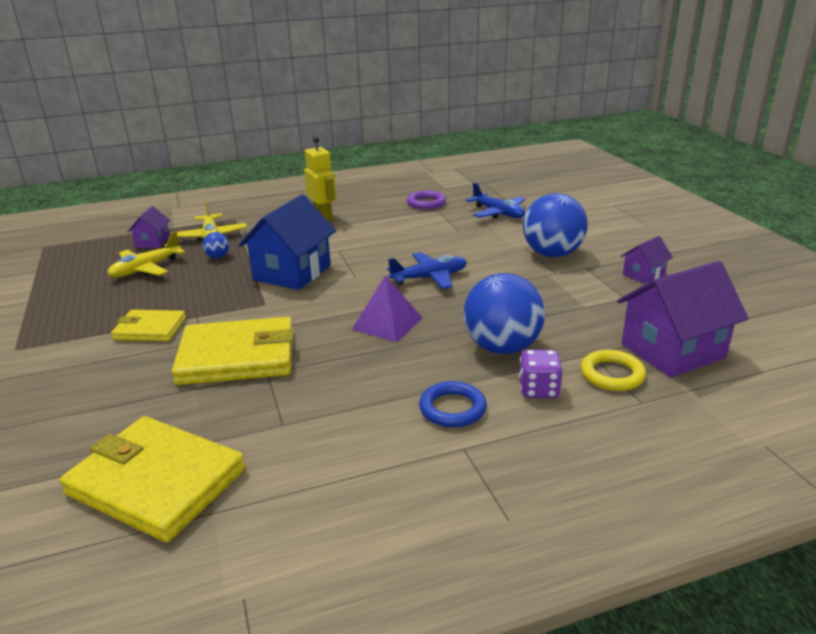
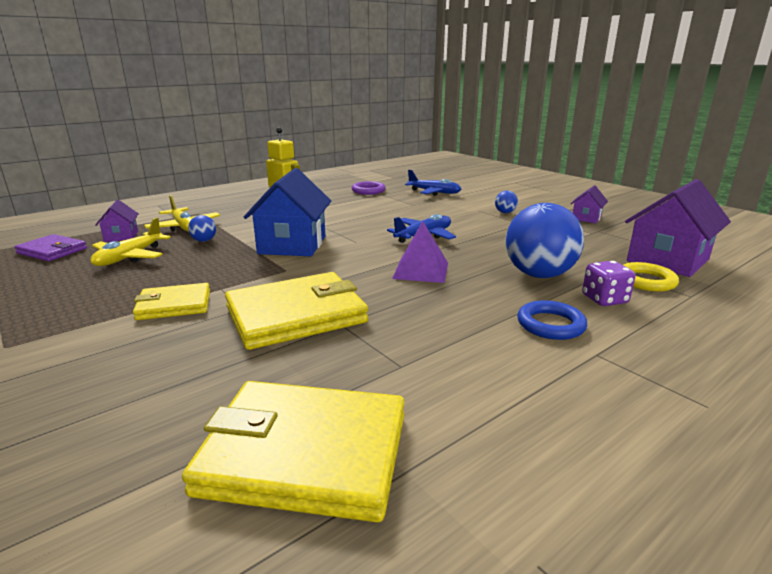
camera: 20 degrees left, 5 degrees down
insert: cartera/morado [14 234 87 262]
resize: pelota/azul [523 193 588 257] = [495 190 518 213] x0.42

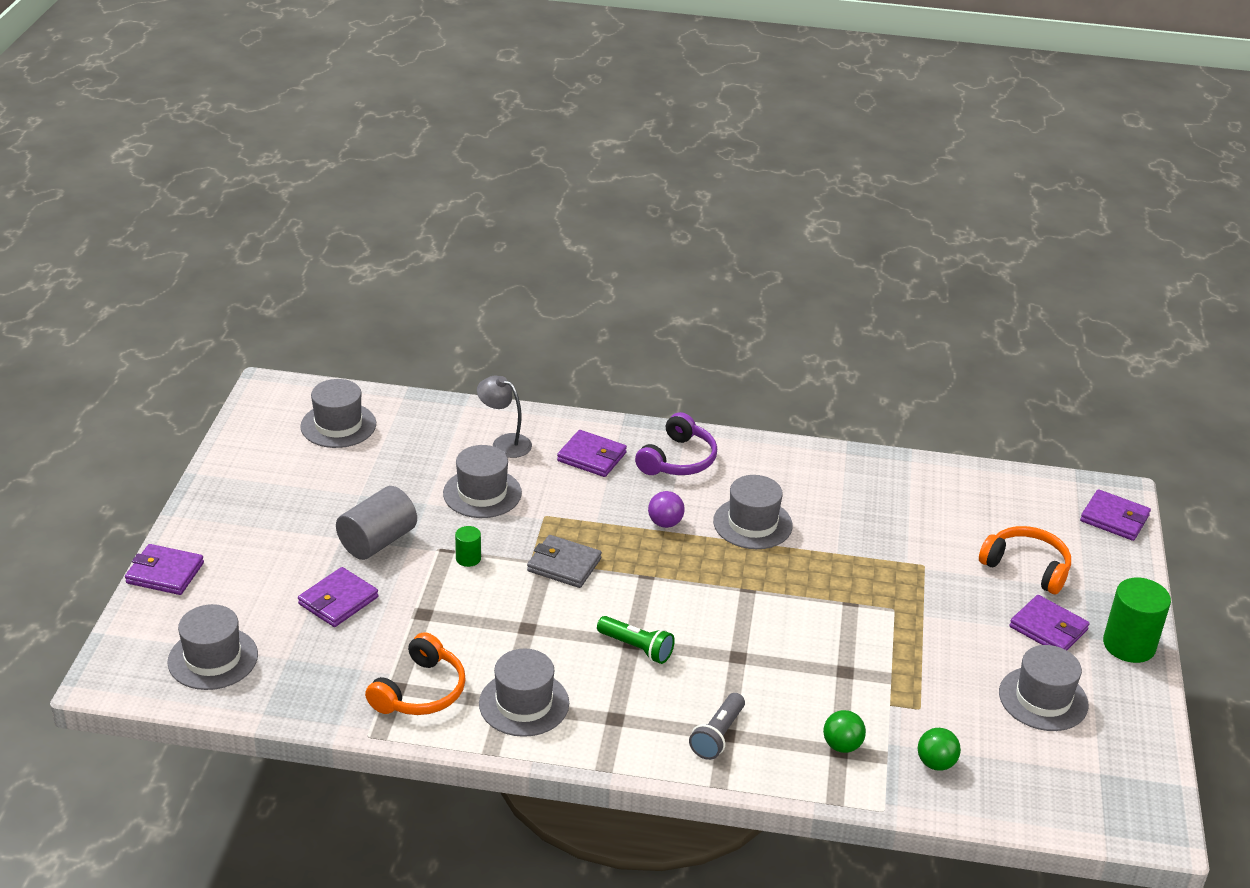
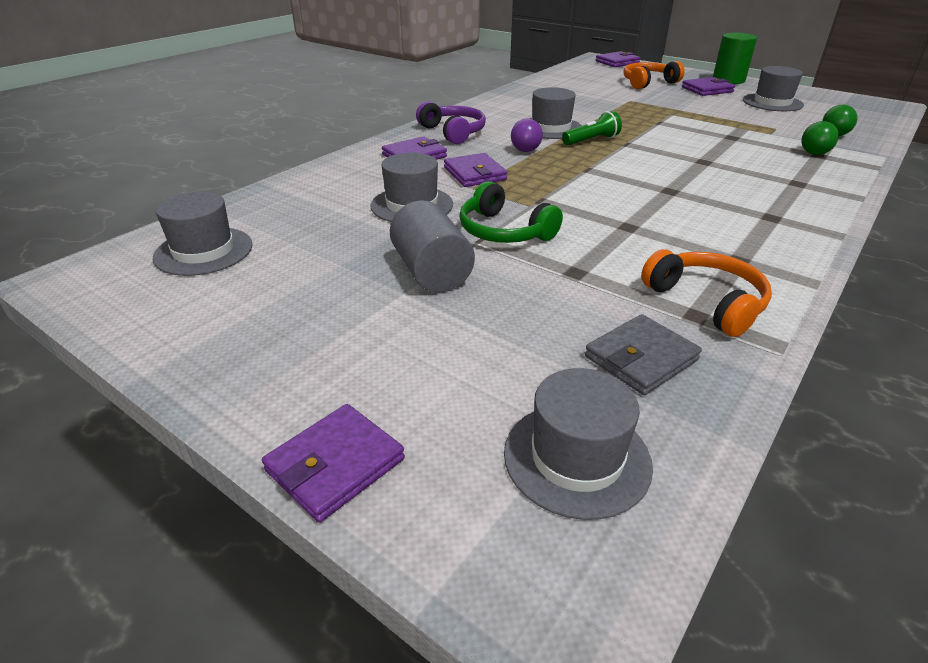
camera: 60 degrees left, 0 degrees up
delete: lámpara/gris [477 376 532 458]; sombrero/gris [479 649 569 737]; lámpara de mano/gris [689 693 745 760]
move: cartera/morado [298 567 378 627] to [444 153 507 187]; cartera/gris [527 535 602 588] to [585 314 702 395]; lámpara de mano/verde [597 616 675 664] to [562 111 622 145]
replace: cilindro/verde [455 526 481 567] to auriculares/verde [459 181 563 243]

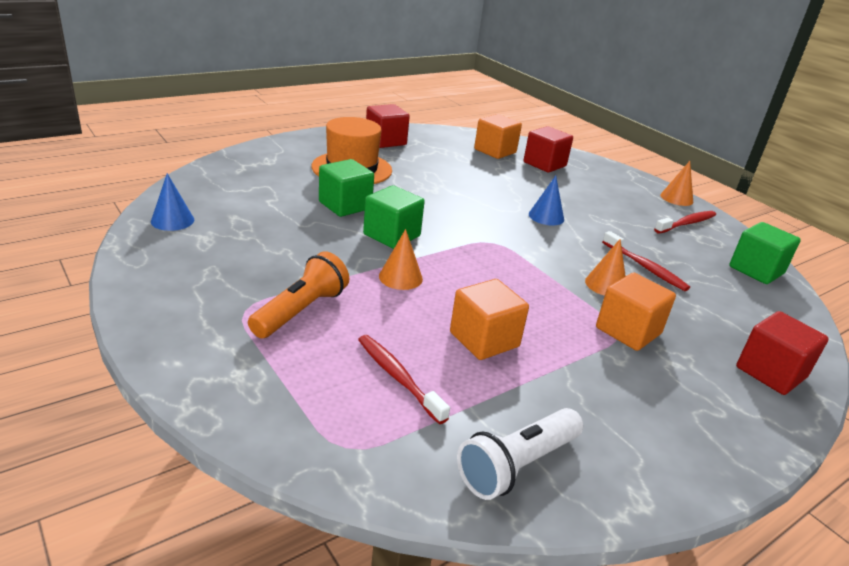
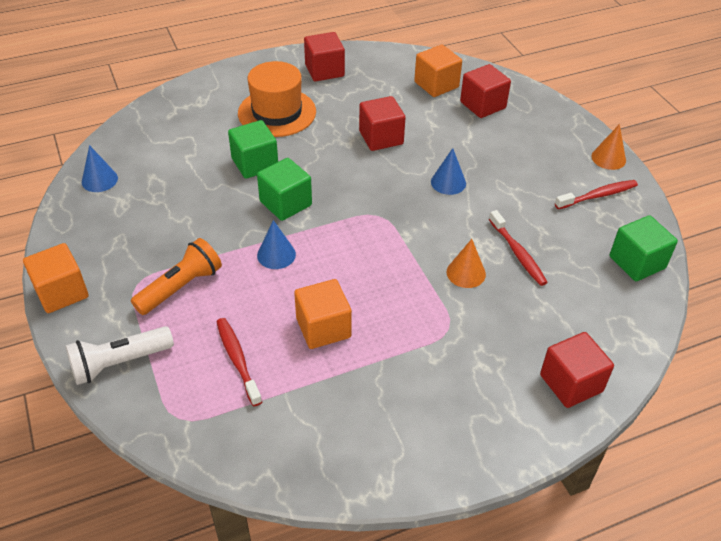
camera: 15 degrees right, 15 degrees up
insert: cubo/rojo [359 96 406 151]
move: lámpara de mano/blanco [457 408 583 500] to [66 326 174 385]; cubo/naranja [596 272 676 351] to [23 243 89 313]
recolor: cono/naranja [379 229 423 290] to cono/azul [257 220 296 269]

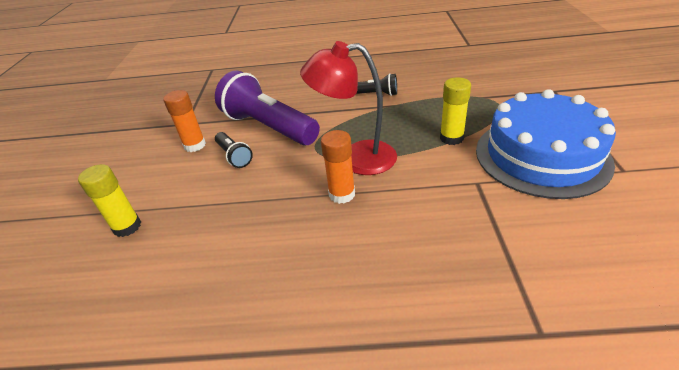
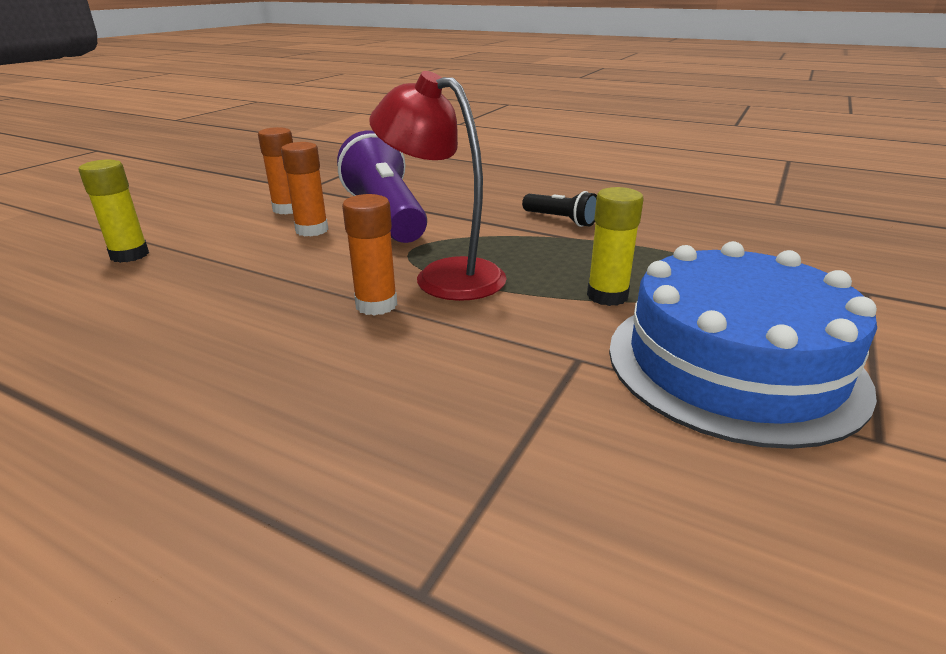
camera: 25 degrees right, 10 degrees down
replace: lámpara de mano/negro [215 132 253 168] to barra de pegamento/naranja [281 142 328 236]

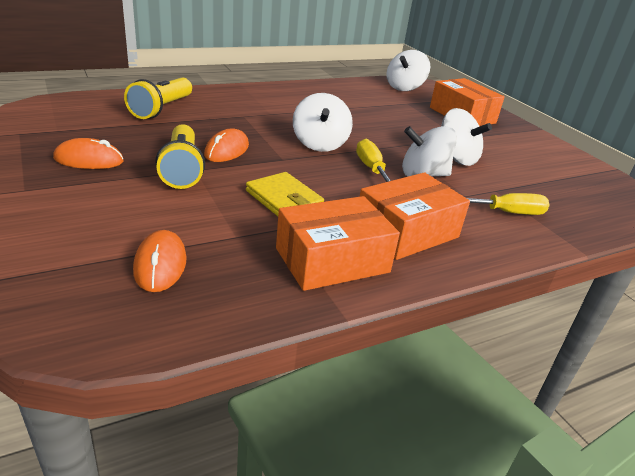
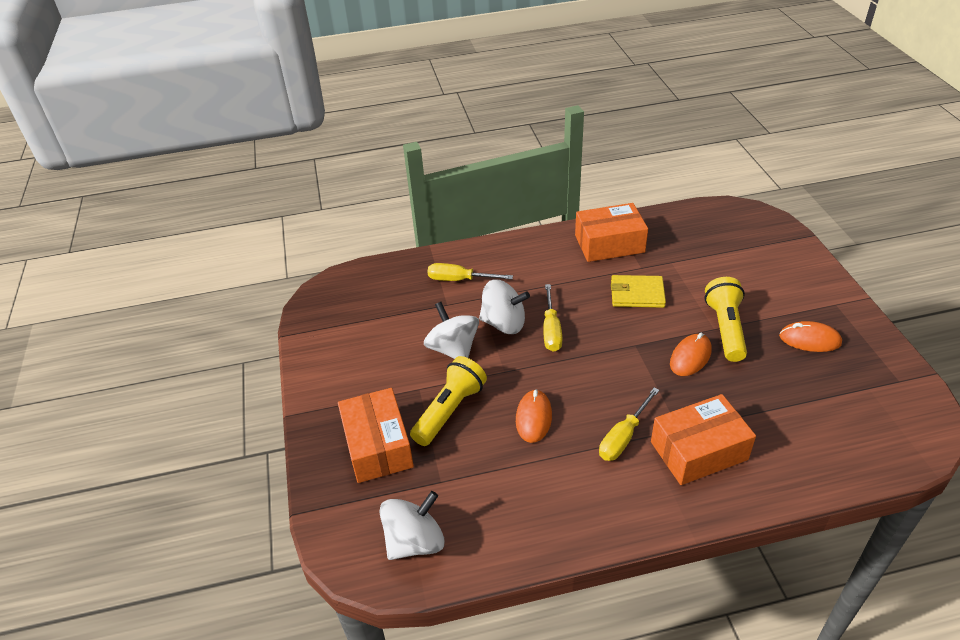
camera: 160 degrees left, 10 degrees up
delete: peonza/blanco [293 93 353 152]
insert: destornillador/amarillo [599 387 660 461]
move: lámpara de mano/amarillo [124 78 192 119] to [410 356 487 446]; ratón/naranja [133 230 187 292] to [516 389 552 443]; caja/naranja [360 172 470 260] to [651 394 756 485]
rotate: cartera/amarillo [246 172 324 216] = [611 275 666 308] 60 degrees counterclockwise

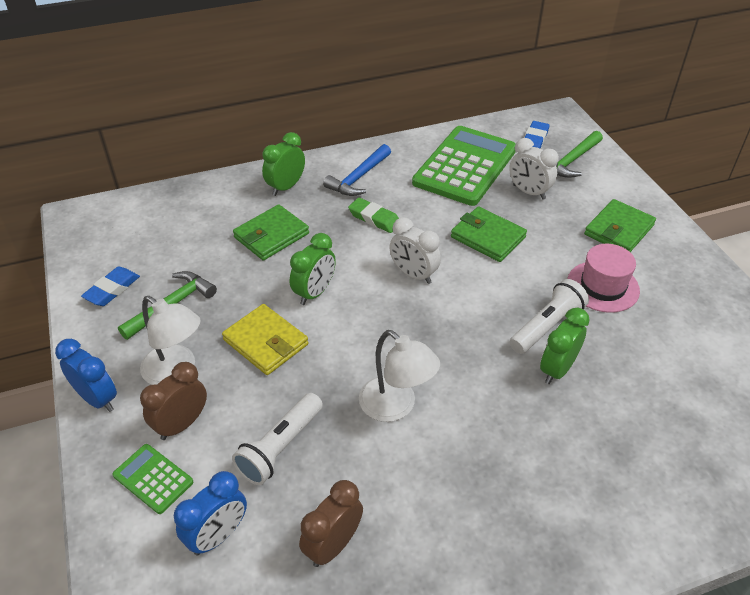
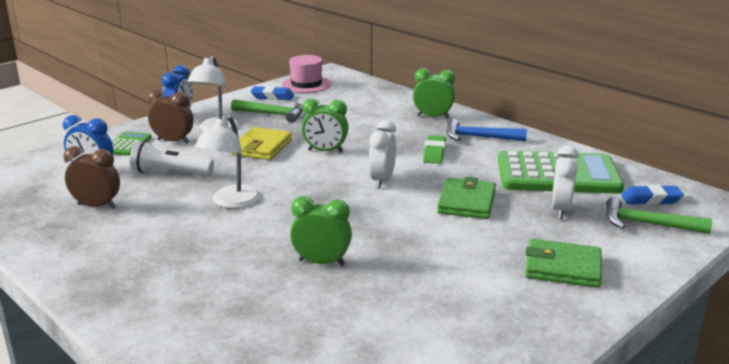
camera: 65 degrees right, 20 degrees down
delete: cartera/verde [233 204 309 261]; lámpara de mano/blanco [510 279 589 354]
move: sombrero/rosa [567 244 640 313] to [282 55 331 93]

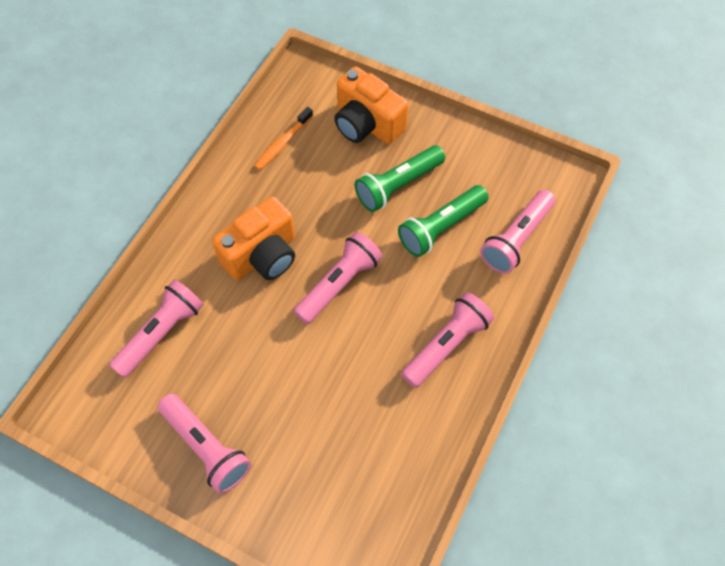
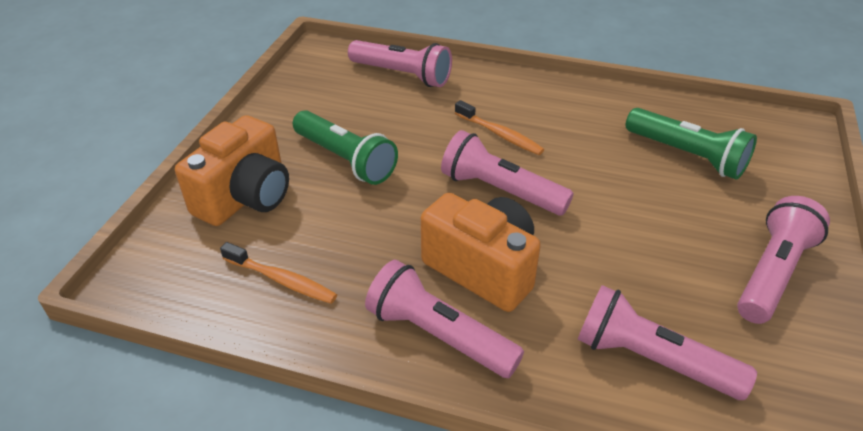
camera: 100 degrees left, 20 degrees down
insert: cepillo de dientes/naranja [455 100 544 155]
move: lámpara de mano/verde [398 185 489 257] to [626 108 757 180]; lámpara de mano/rosa [401 292 494 388] to [365 260 524 378]

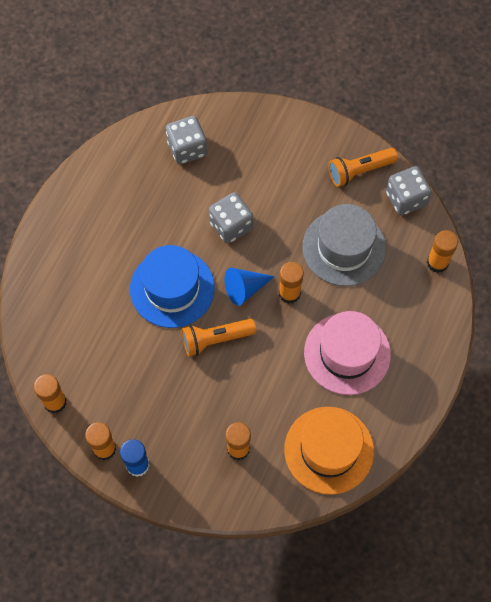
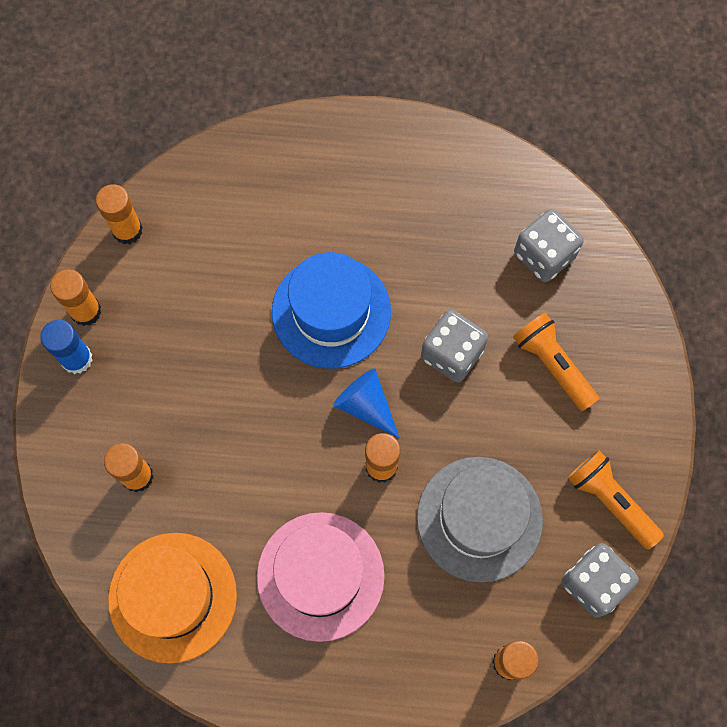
camera: 70 degrees right, 5 degrees up
move: lámpara de mano/naranja [182 319 256 356] to [513 313 599 411]

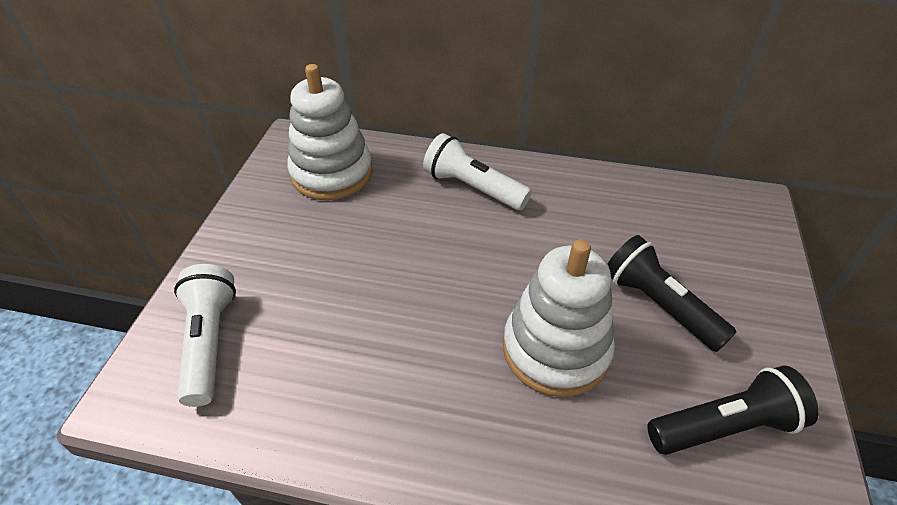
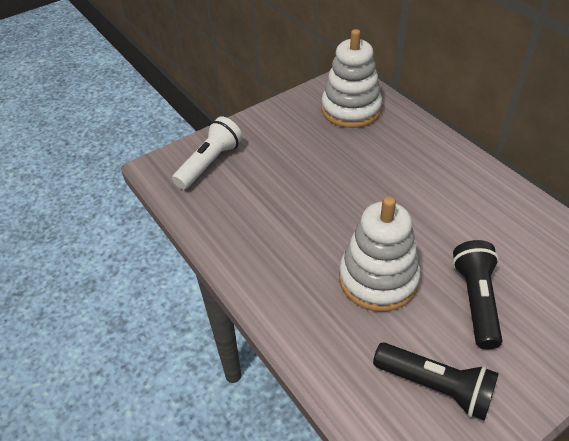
camera: 45 degrees right, 0 degrees up
delete: lámpara de mano/blanco [423 133 532 210]

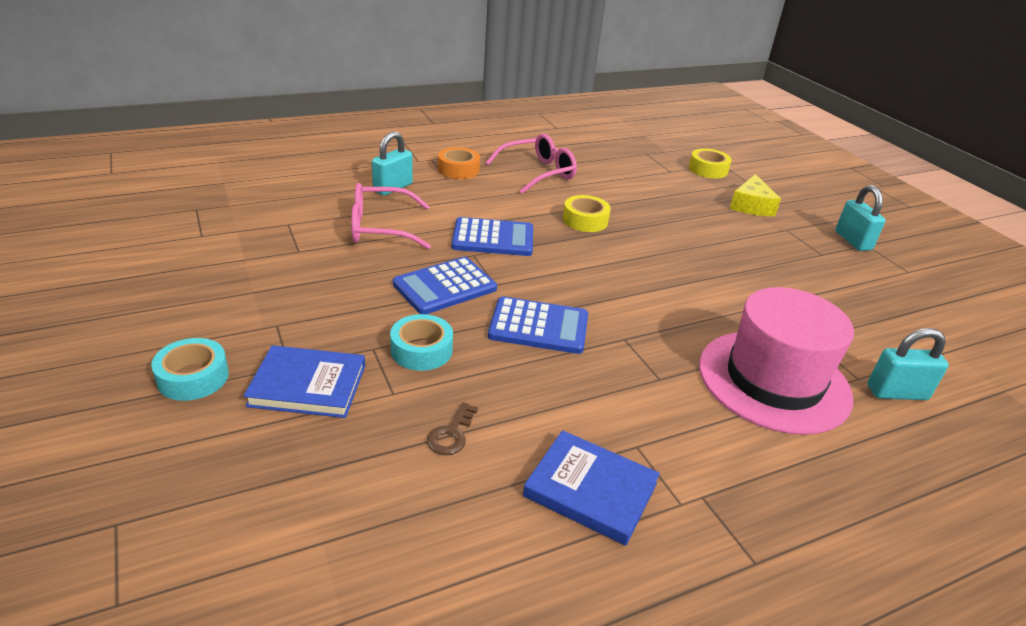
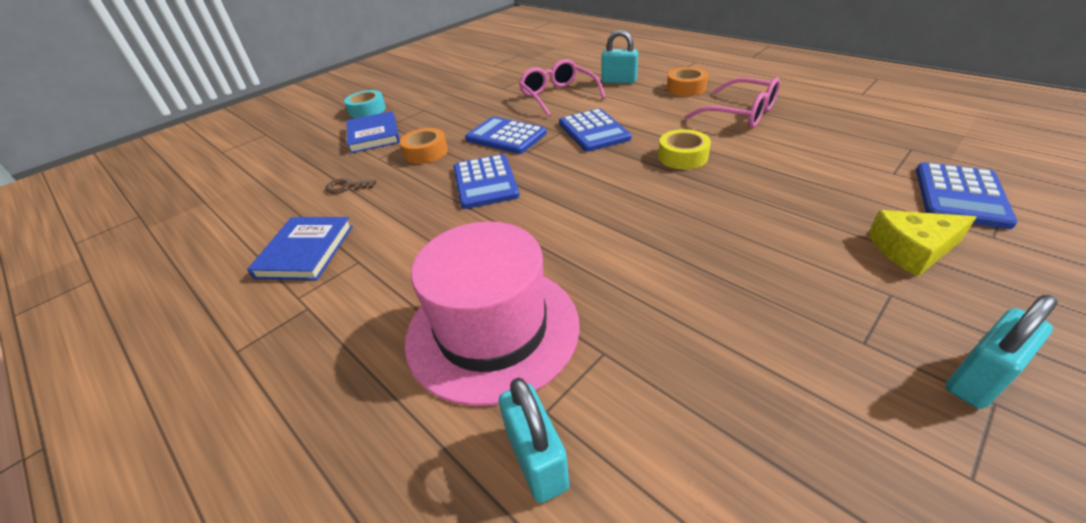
camera: 75 degrees right, 5 degrees up
replace: cinta adhesiva/amarillo [689 148 732 178] to calculadora/azul [916 162 1018 229]
recolor: cinta adhesiva/turquesa [390 314 453 371] to cinta adhesiva/naranja [400 128 448 164]

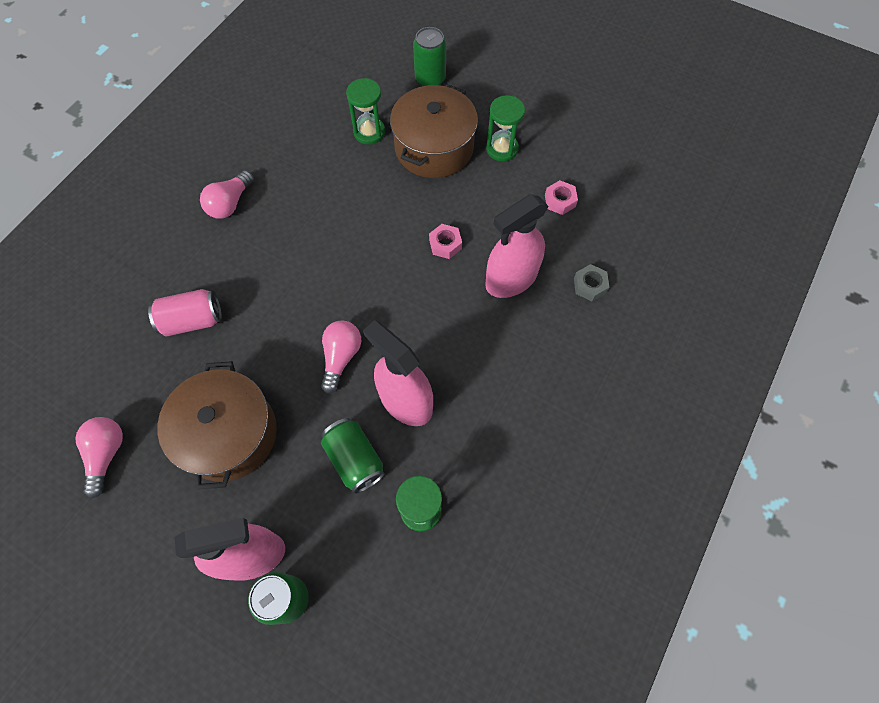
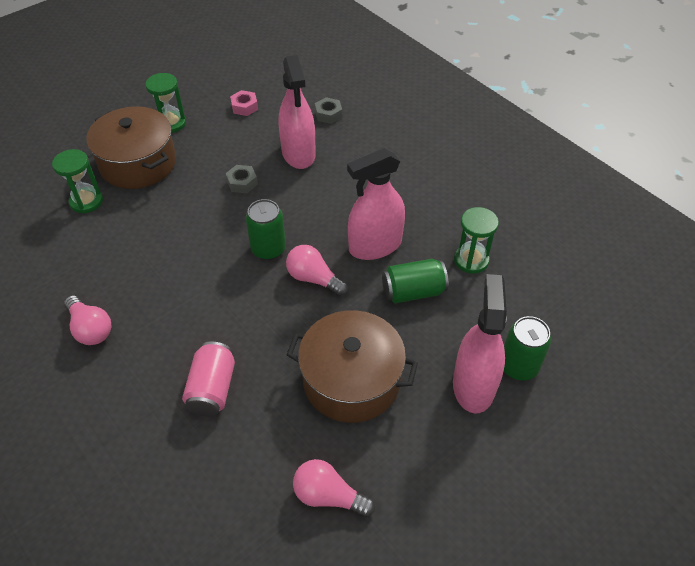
camera: 70 degrees left, 15 degrees down
move: lata/verde [413 27 446 86] to [246 199 286 260]
recolor: tuerca/rosa [429 224 462 259] to tuerca/gris [225 165 258 193]

